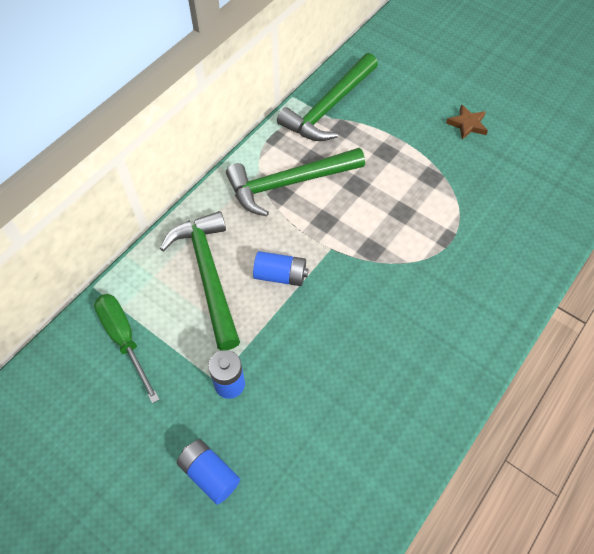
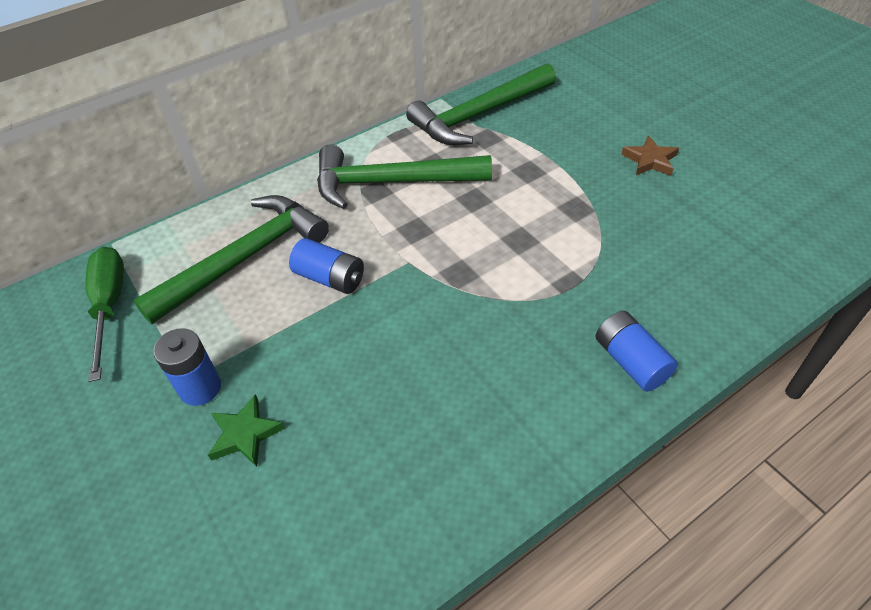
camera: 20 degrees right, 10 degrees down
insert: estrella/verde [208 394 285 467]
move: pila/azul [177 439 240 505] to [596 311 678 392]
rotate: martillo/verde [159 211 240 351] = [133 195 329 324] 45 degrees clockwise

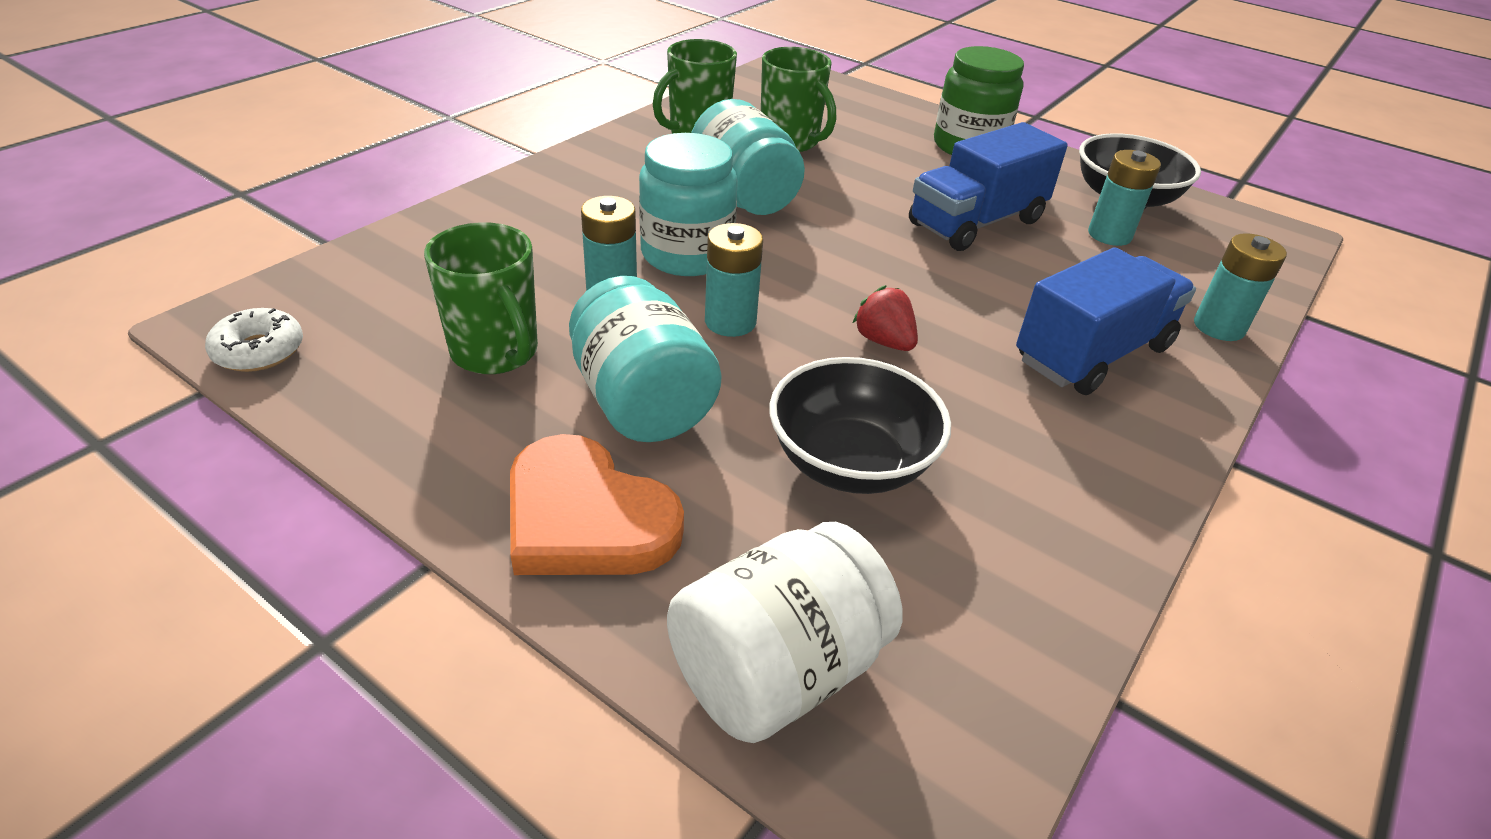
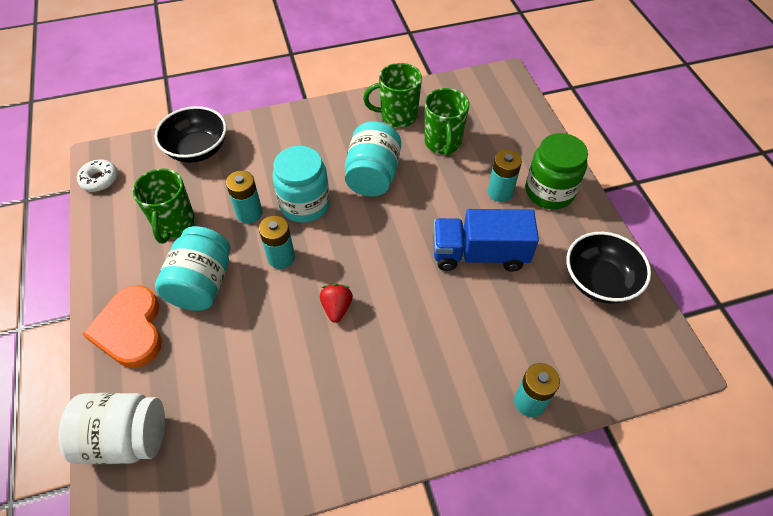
camera: 40 degrees right, 15 degrees up
delete: camión/azul [1016 247 1196 395]
move: cuenco/negro [769 357 951 494] to [155 106 226 163]; pila/turquesa [1088 150 1161 246] to [488 150 522 202]

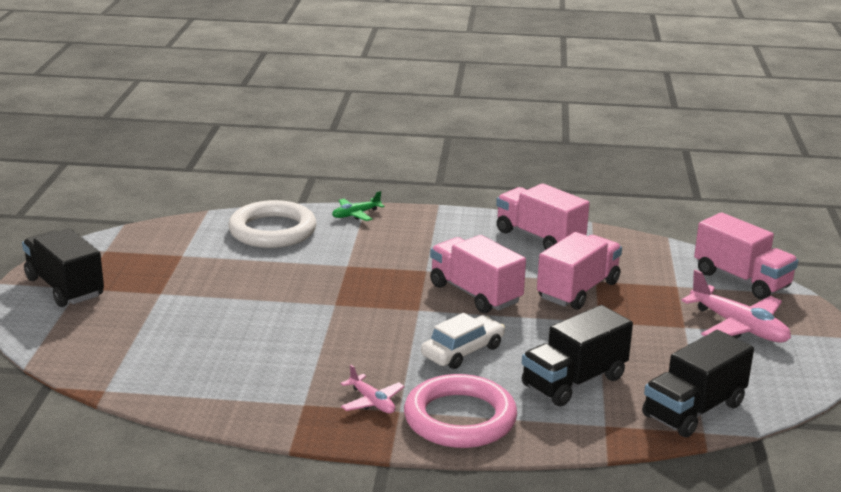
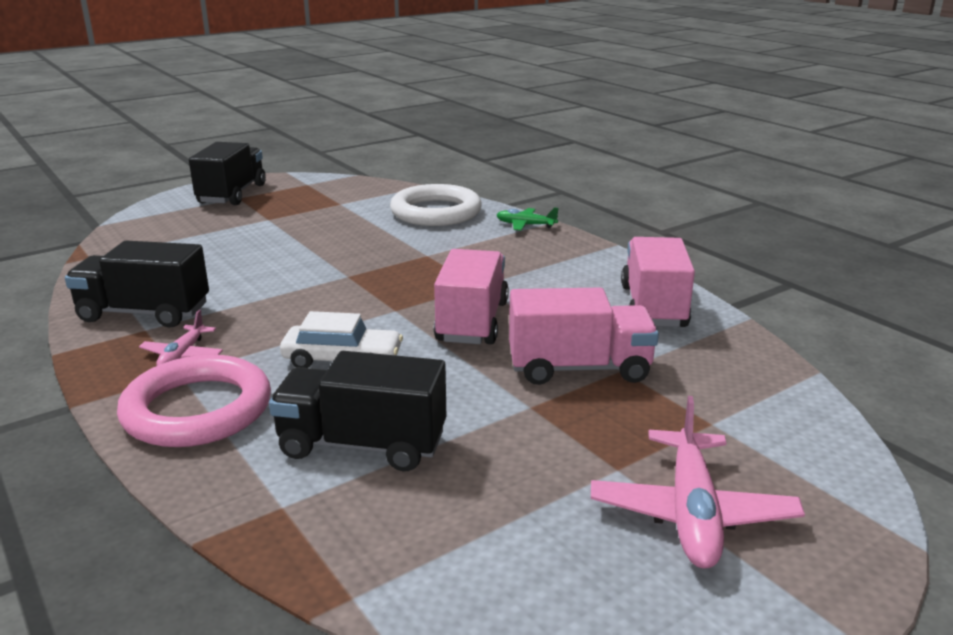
camera: 50 degrees right, 0 degrees up
delete: camión/rosa [694 212 798 300]
move: camión/negro [642 330 754 438] to [65 241 209 327]

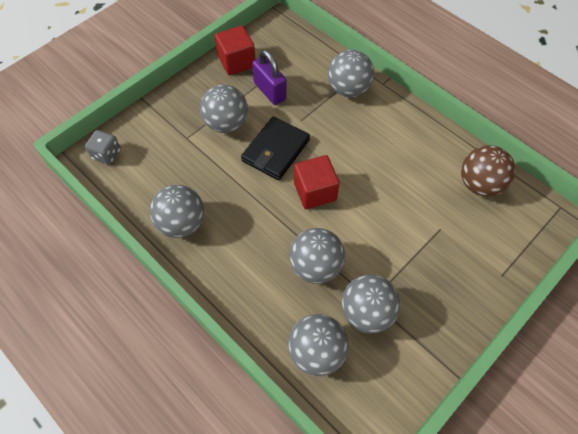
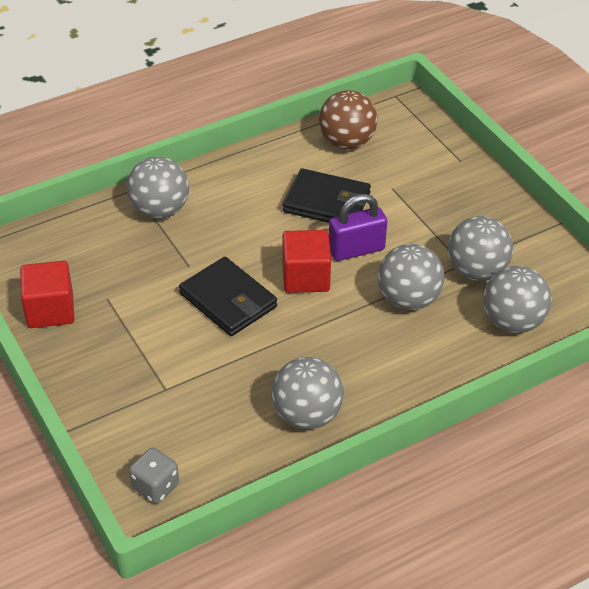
camera: 75 degrees left, 15 degrees down
delete: pelota/gris [200 84 248 133]
insert: cartera/negro [283 168 371 223]
move: candado/morado [252 50 287 105] to [329 194 387 261]

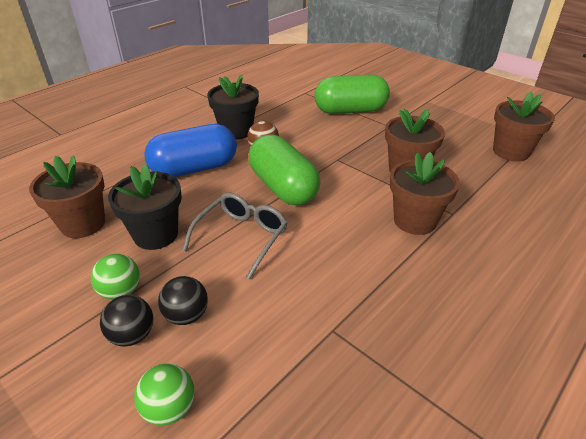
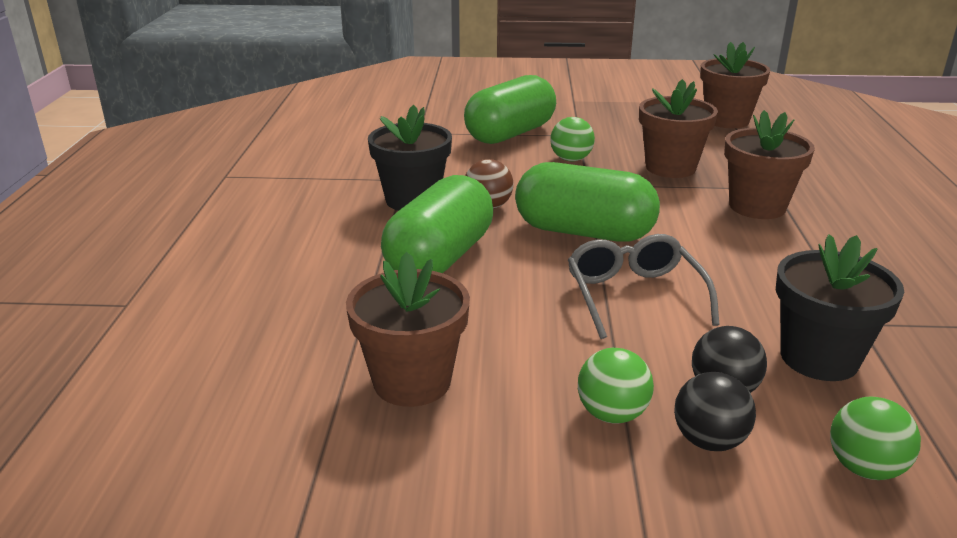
camera: 40 degrees left, 10 degrees down
insert: pelota/verde [550 117 595 161]
move: maceta/negro [108 164 182 250] to [776 234 904 381]
recolor: cápsula/azul [144 124 237 177] to cápsula/verde [381 175 493 273]

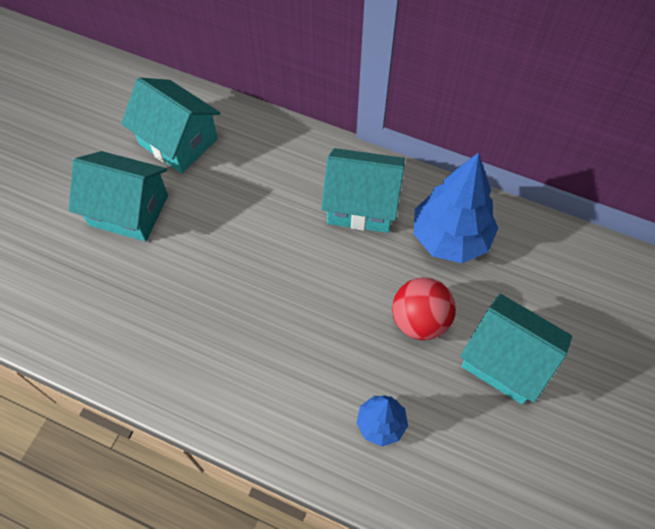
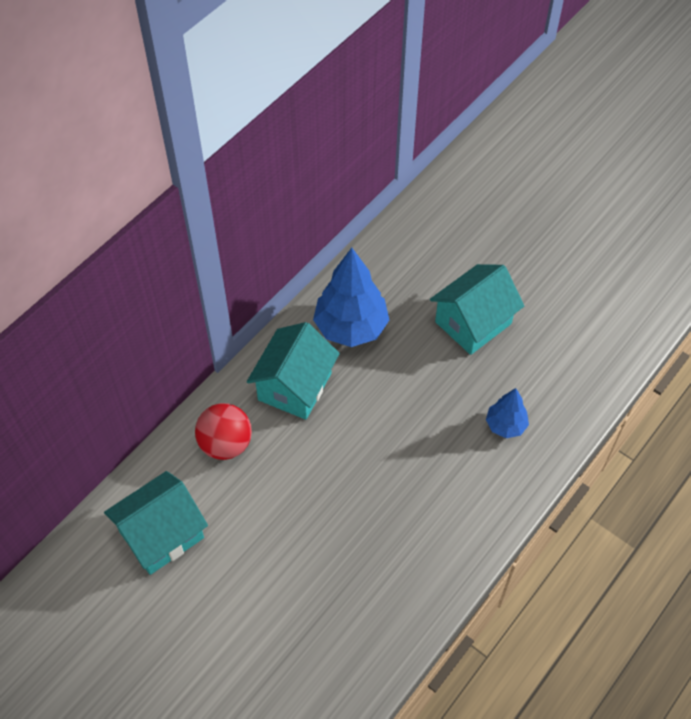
camera: 75 degrees left, 5 degrees down
delete: casa/turquesa [69 151 168 242]
move: pelota/rojo [392 277 456 340] to [195 403 252 460]

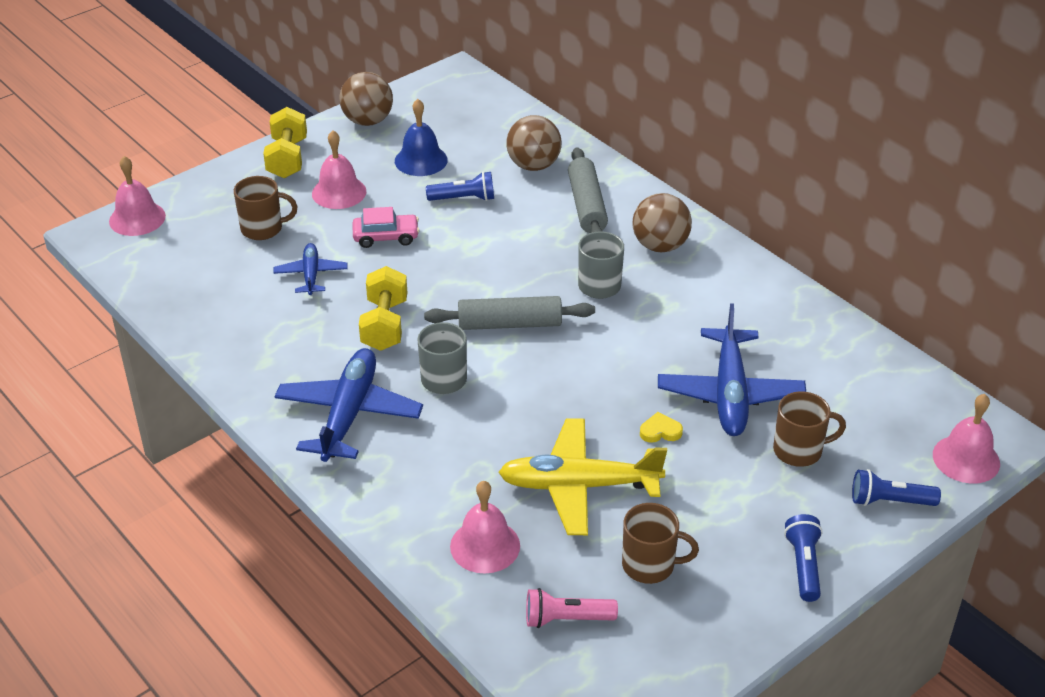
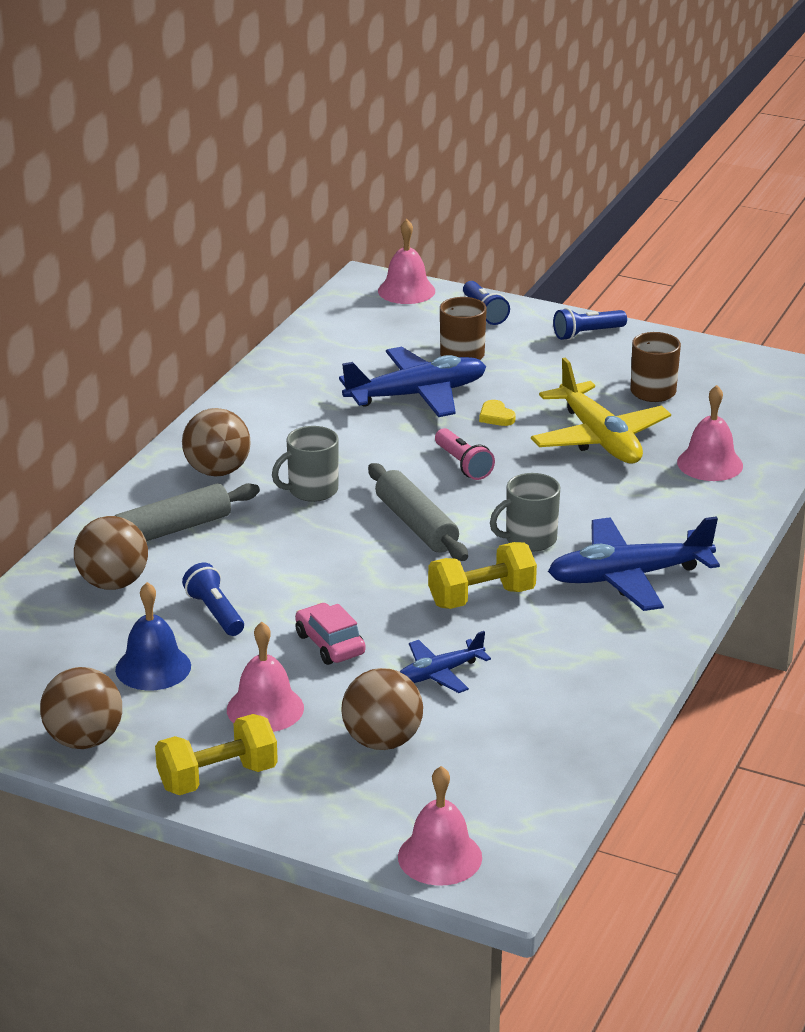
camera: 115 degrees left, 10 degrees down
move: lámpara de mano/rosa [526 588 618 628] to [435 428 495 480]
replace: taza/marrón [234 176 298 240] to pelota/marrón [341 668 423 750]

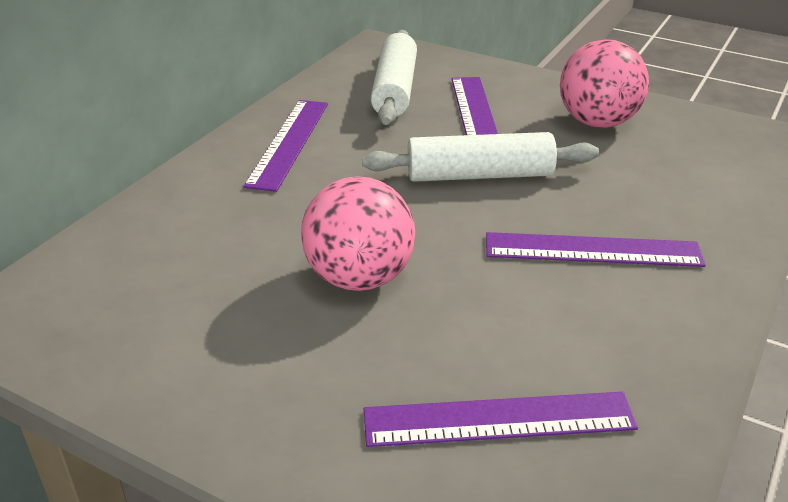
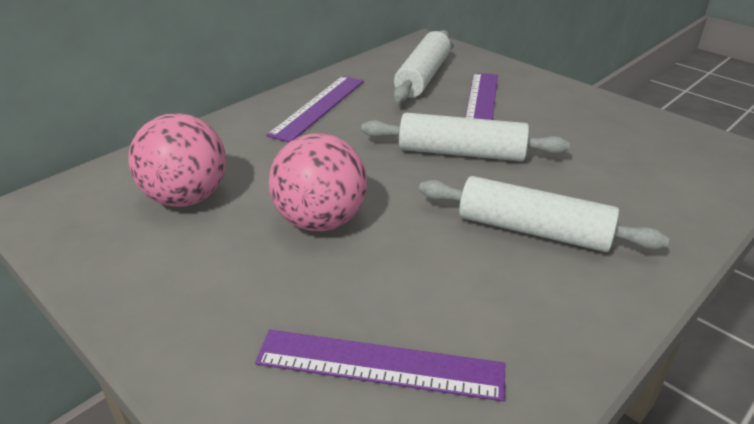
camera: 15 degrees right, 0 degrees up
move: pelota/rosa [560 39 649 128] to [128 113 226 207]
replace: regla/morado [486 232 706 267] to rodillo/blanco [419 176 669 252]

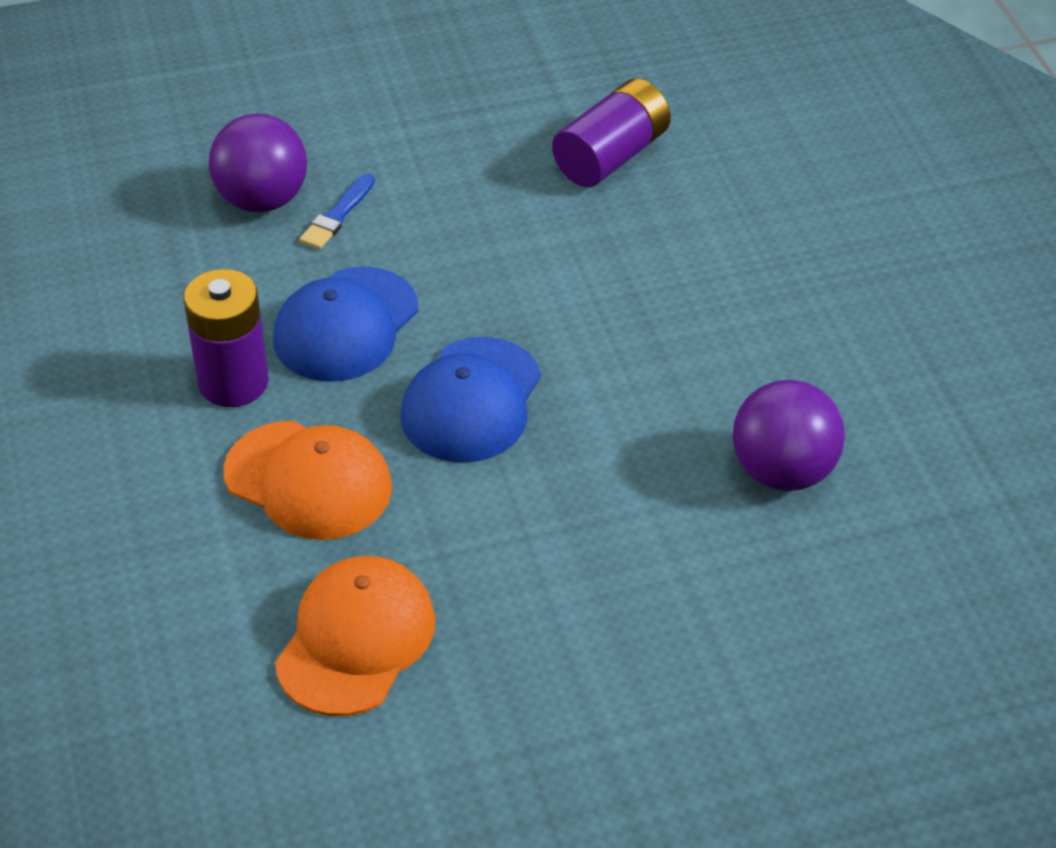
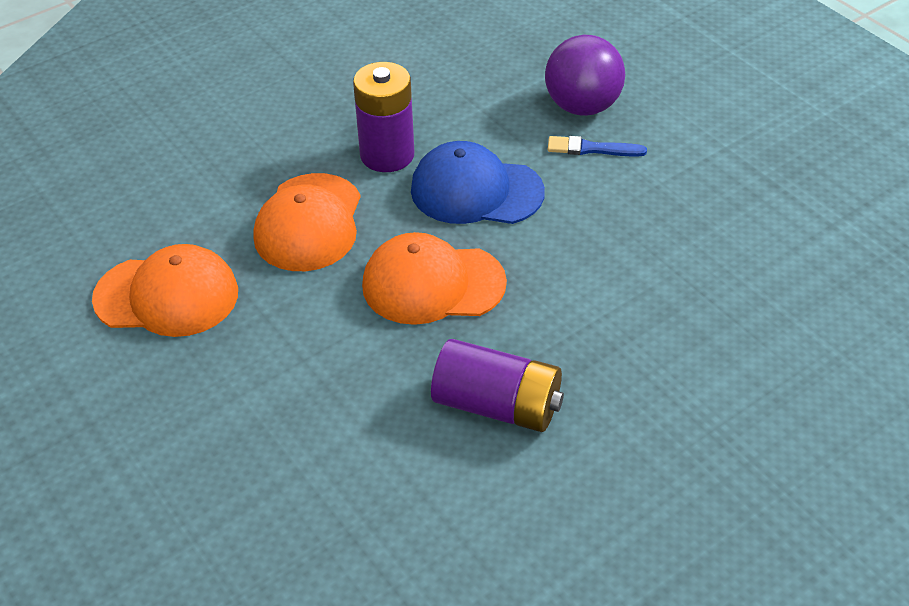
camera: 70 degrees right, 0 degrees up
delete: pelota/morado [733 380 845 491]
move: pila/morado [552 78 671 187] to [431 339 564 432]
recolor: gorra/azul [401 337 541 462] to gorra/naranja [362 232 507 325]

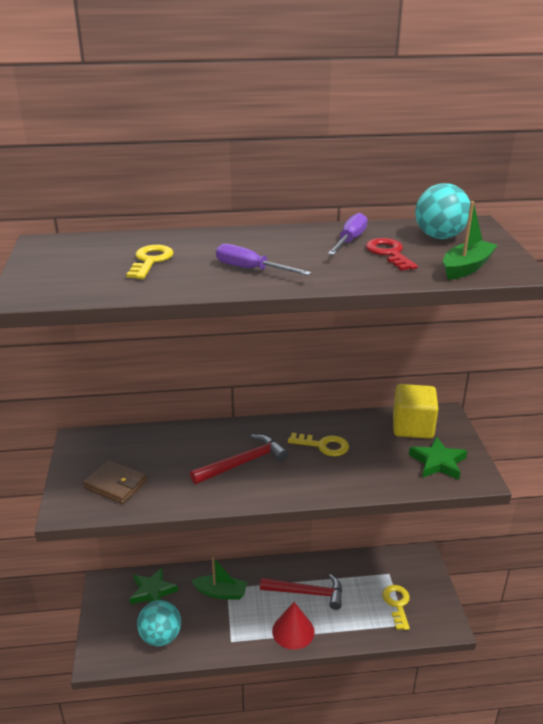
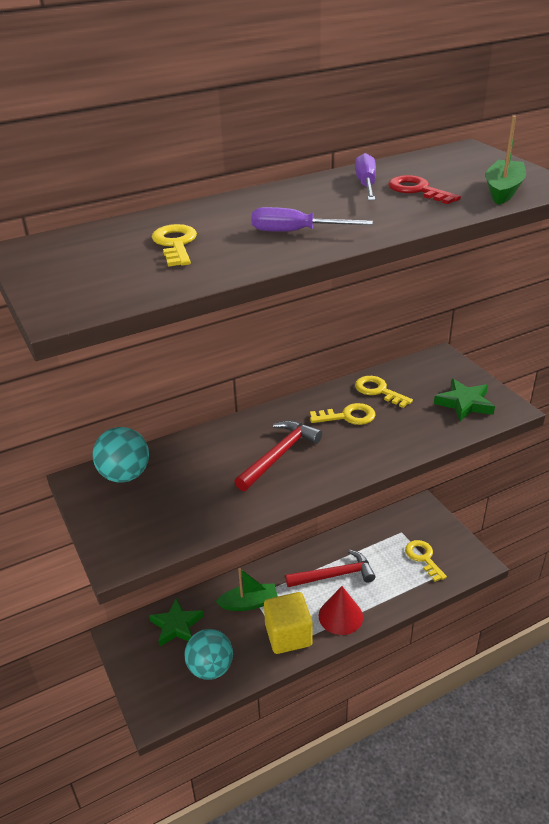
camera: 20 degrees left, 5 degrees up
delete: cartera/marrón [83 460 147 504]
insert: llave/amarillo [355 376 413 408]
move: cubo/amarillo [393 384 438 439] to [264 592 313 654]; pelota/turquesa [415 183 470 239] to [92 427 149 483]

